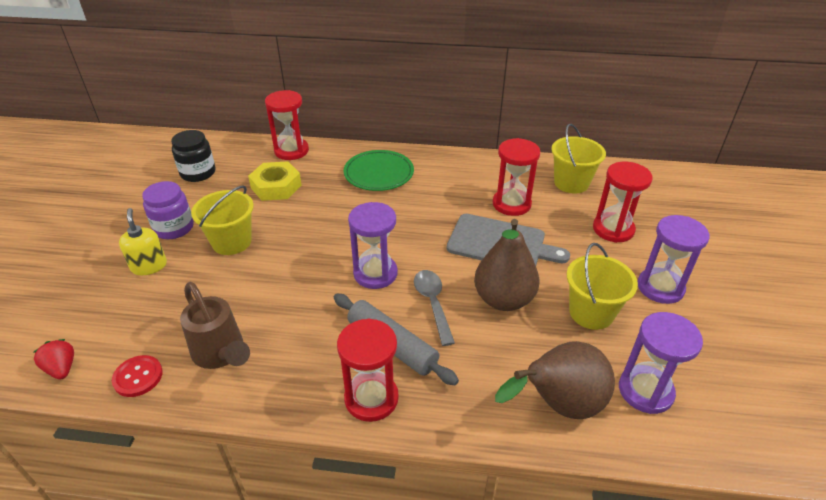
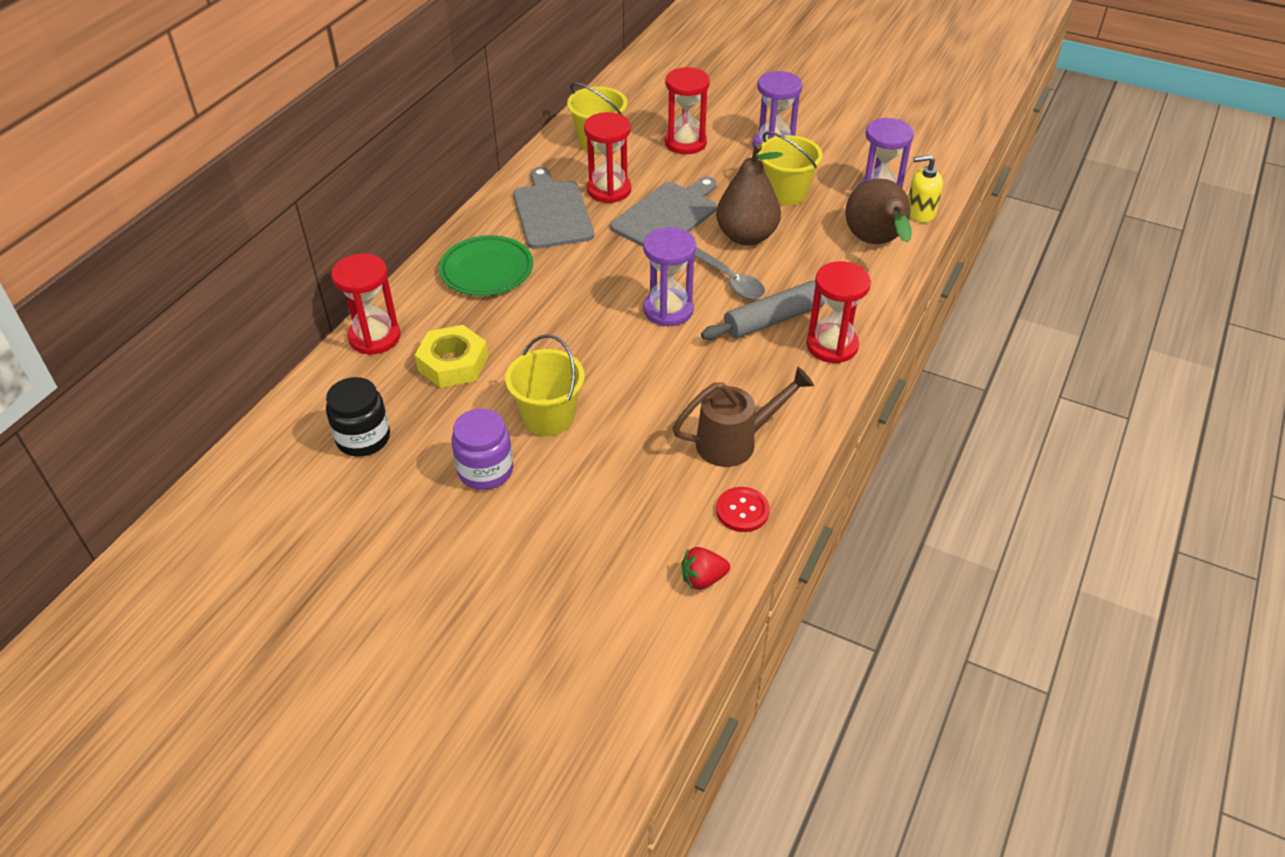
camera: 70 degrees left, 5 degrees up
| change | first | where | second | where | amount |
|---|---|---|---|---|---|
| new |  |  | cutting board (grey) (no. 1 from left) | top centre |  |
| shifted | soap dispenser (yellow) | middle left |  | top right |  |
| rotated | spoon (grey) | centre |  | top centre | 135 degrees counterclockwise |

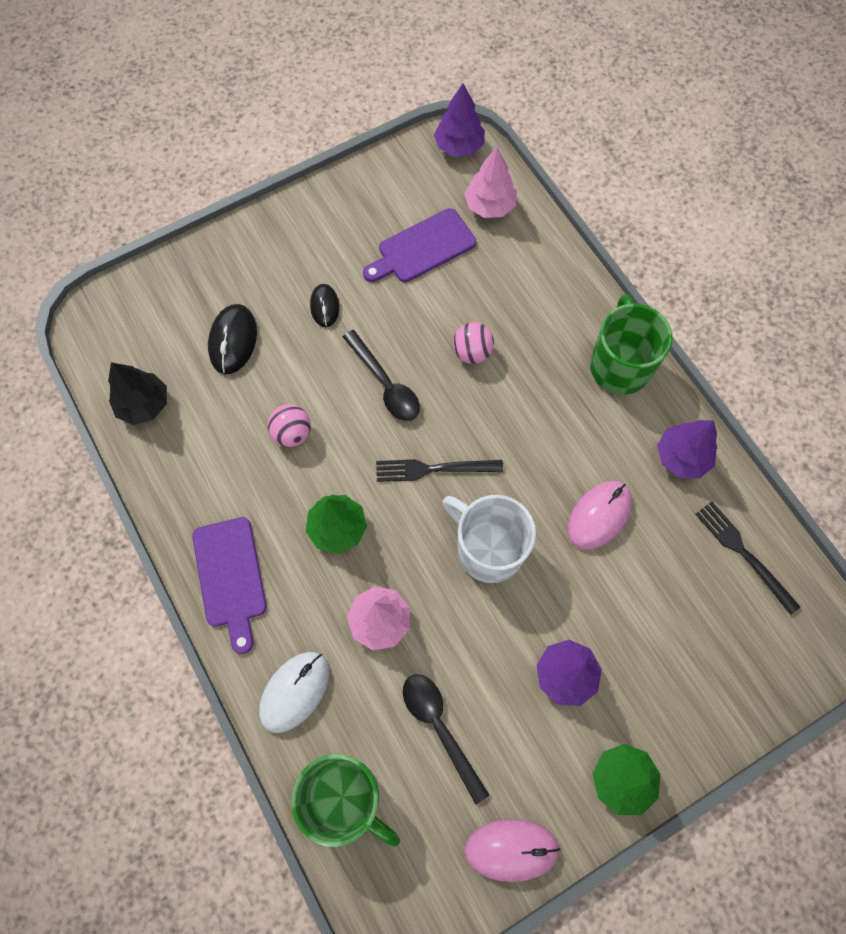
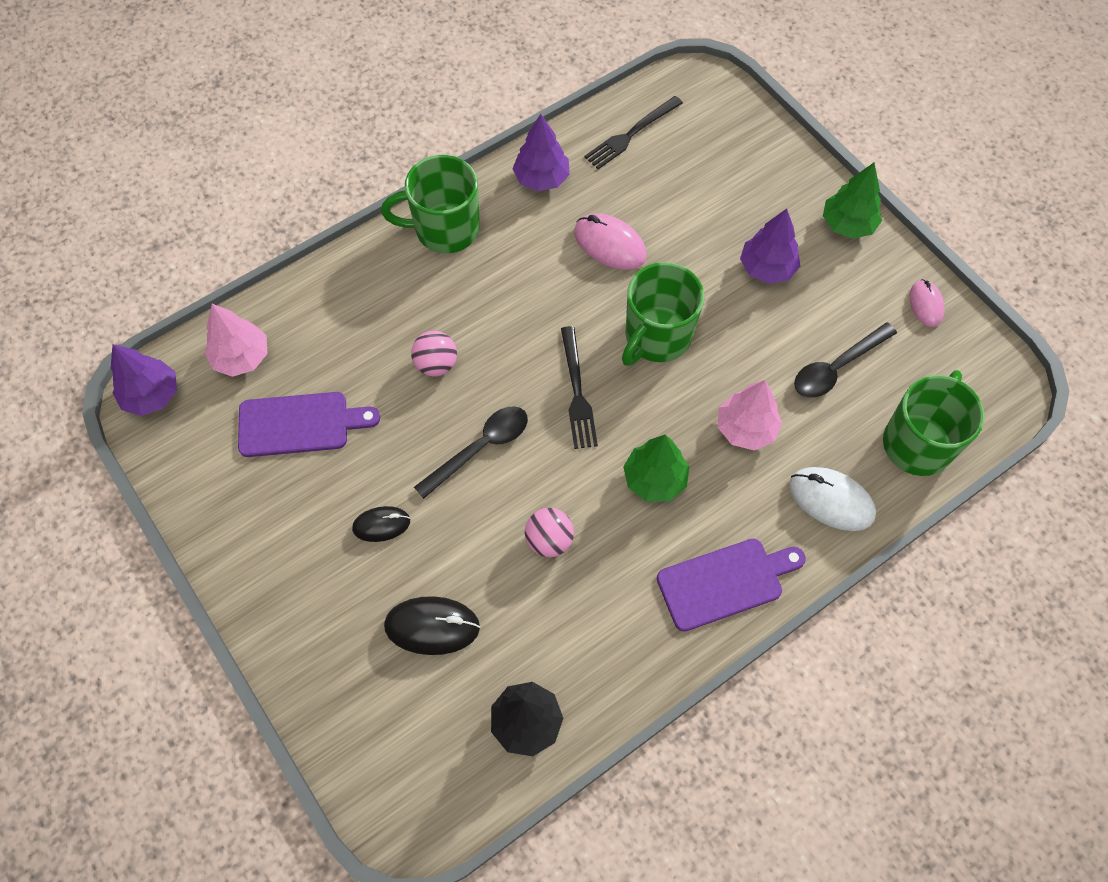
camera: 95 degrees left, 5 degrees down
| change | first | where | second | where | amount |
|---|---|---|---|---|---|
| repainted | mug (white) | centre | mug (green) (no. 2 from left) | centre |  |
| rotated | cutting board (purple) (no. 2 from left in the first image) | top centre | cutting board (purple) (no. 1 from left) | middle left | 60 degrees counterclockwise |
| scaled | mouse (pink) (no. 1 from left in the first image) | bottom centre | mouse (pink) (no. 2 from left) | middle right | x0.63 |

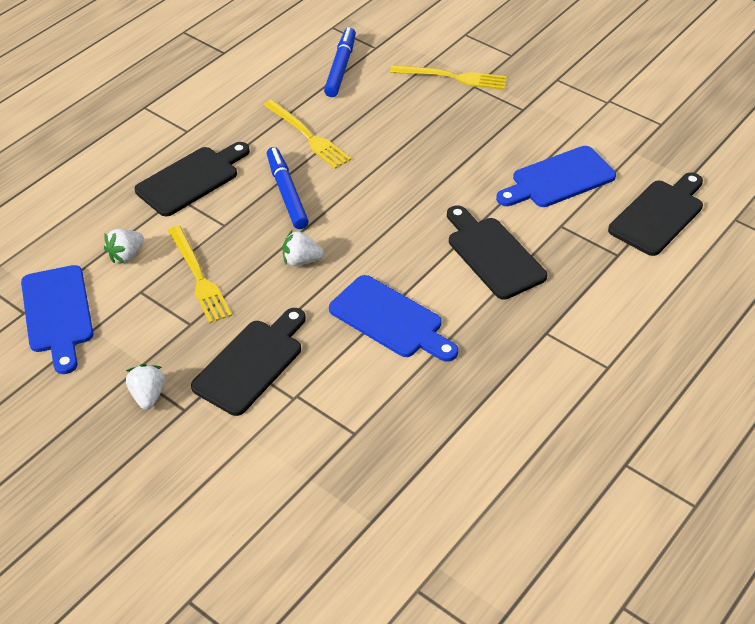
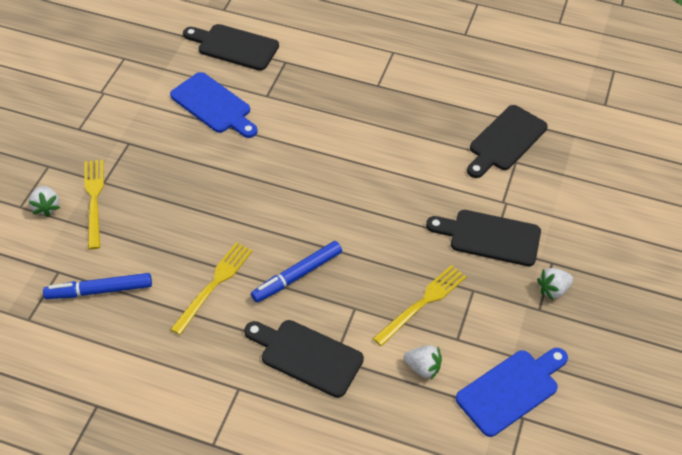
camera: 110 degrees left, 5 degrees up
| change | first | where | second | where | amount |
|---|---|---|---|---|---|
| gone | cutting board (blue) (no. 2 from left) | centre |  |  |  |
| shifted | strawberry (white) (no. 3 from left in the first image) | centre | strawberry (white) (no. 1 from left) | middle left |  |
| shifted | cutting board (black) (no. 3 from left in the first image) | centre | cutting board (black) (no. 4 from left) | top right |  |

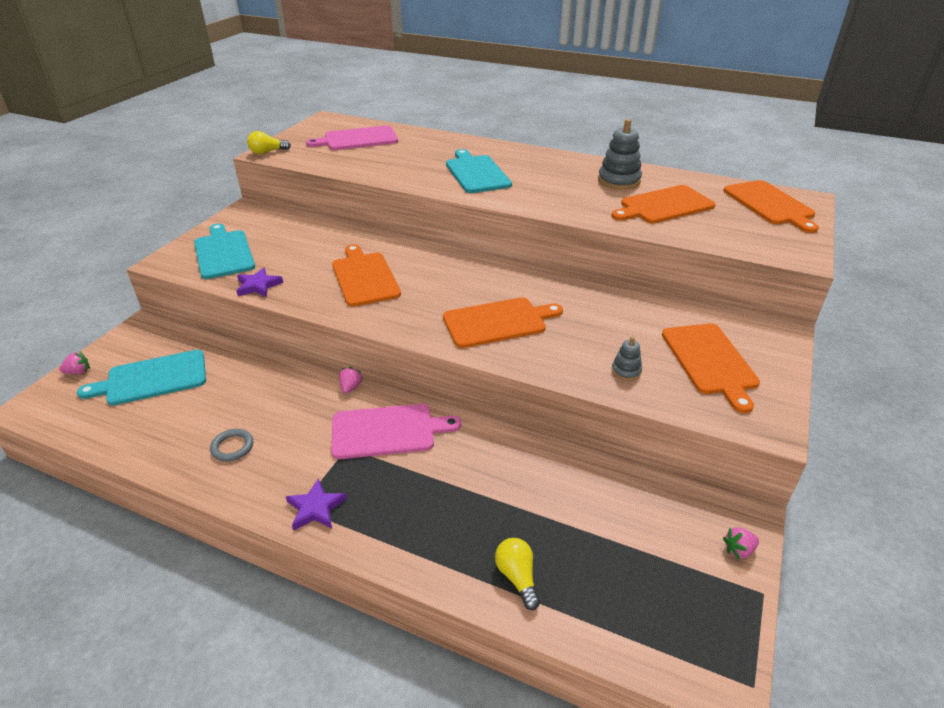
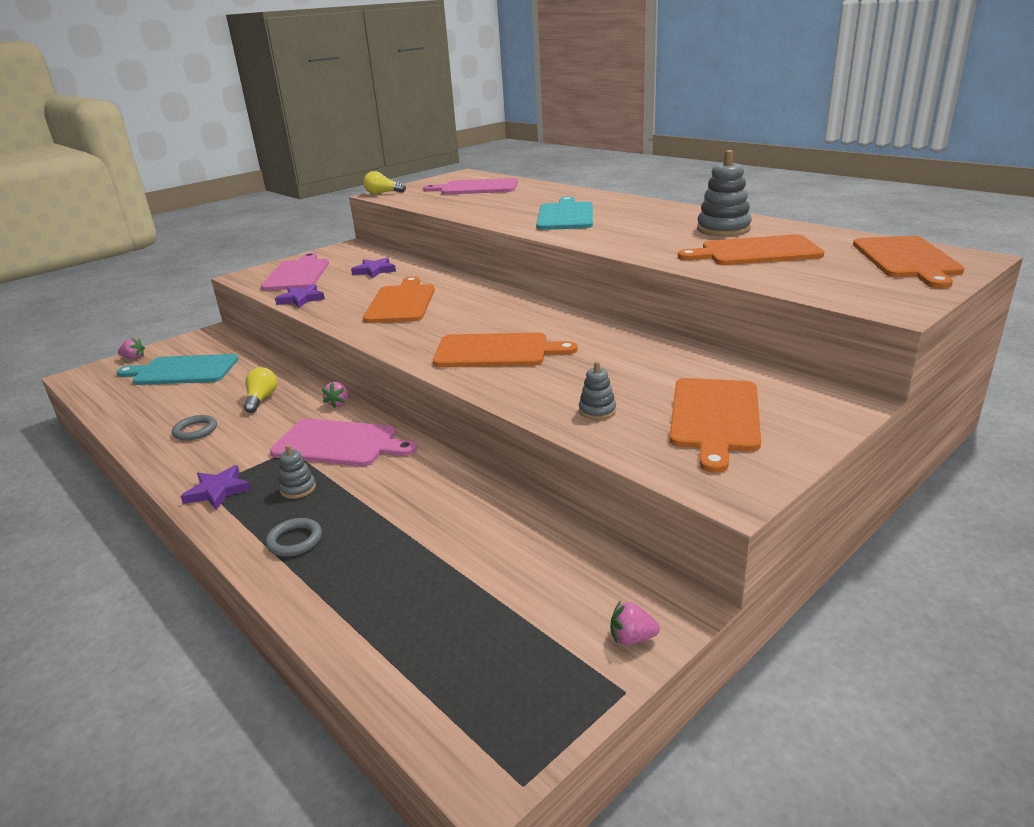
camera: 25 degrees right, 10 degrees down
| change | first | where | second | where | amount |
|---|---|---|---|---|---|
| new |  |  | ring (grey) (no. 2 from left) | middle left |  |
| new |  |  | stacking toy (grey) (no. 1 from left) | middle left |  |
| new |  |  | star (purple) (no. 3 from left) | top centre |  |
| shifted | light bulb (yellow) (no. 2 from left in the first image) | bottom centre | light bulb (yellow) (no. 1 from left) | middle left |  |
| repainted | cutting board (turquoise) (no. 2 from left) | middle left | cutting board (pink) (no. 1 from left) | top left |  |
| rotated | strawberry (pink) (no. 2 from left) | centre |  | middle left | 150 degrees clockwise |

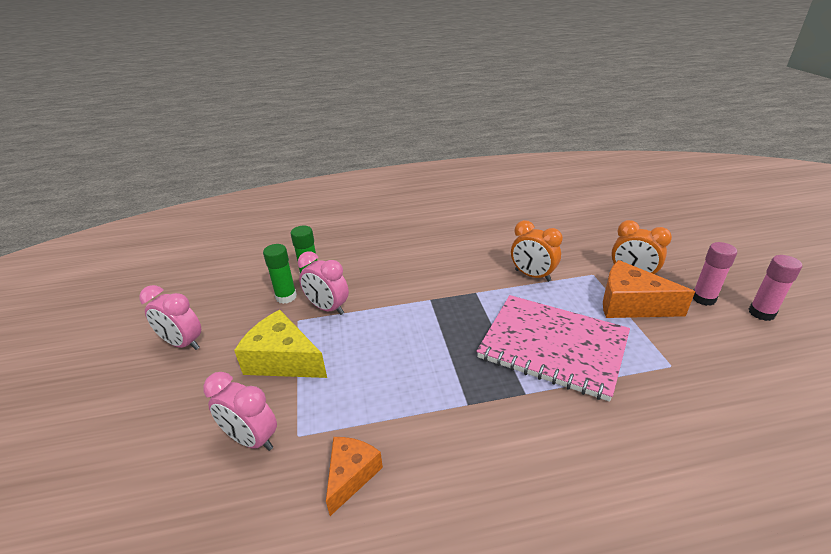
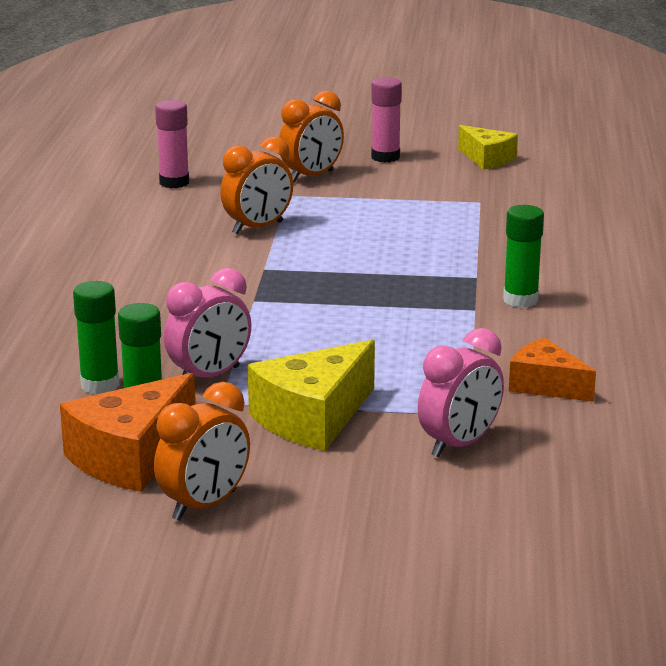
camera: 75 degrees left, 10 degrees down
| change | first | where | second | where | amount |
|---|---|---|---|---|---|
| gone | notebook (pink) | centre |  |  |  |
| new |  |  | cheese (yellow) (no. 2 from left) | top right |  |
| new |  |  | glue stick (green) (no. 3 from left) | middle right |  |
| shifted | cheese (orange) (no. 2 from left in the first image) | middle right | cheese (orange) (no. 1 from left) | middle left |  |
| shifted | glue stick (pink) (no. 2 from left in the first image) | middle right | glue stick (pink) (no. 1 from left) | top left |  |
| repainted | clock (pink) (no. 1 from left) | middle left | clock (orange) (no. 1 from left) | bottom left |  |

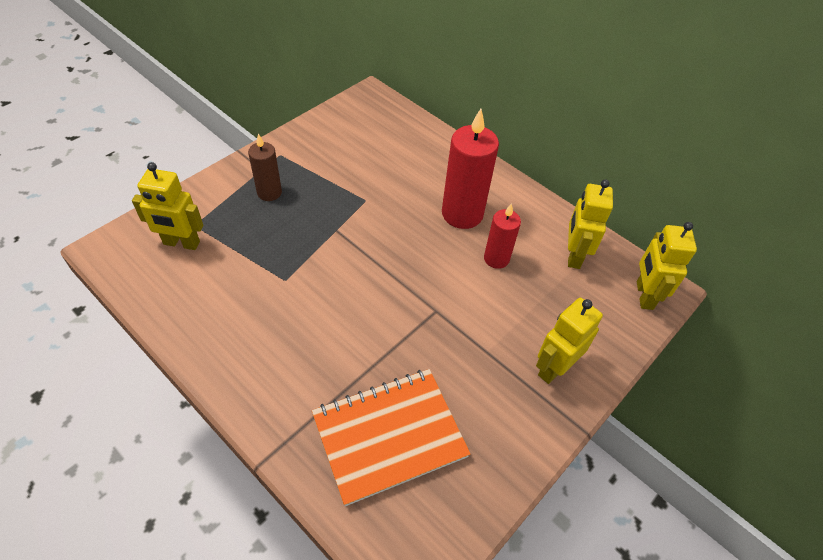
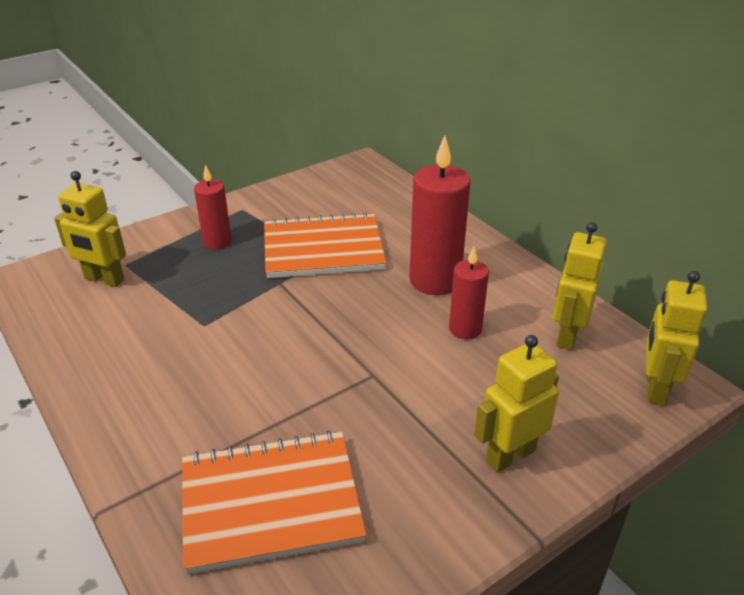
camera: 15 degrees right, 15 degrees down
| change | first | where | second | where | amount |
|---|---|---|---|---|---|
| new |  |  | notebook (orange) (no. 2 from left) | centre |  |
| repainted | candle (brown) | top left | candle (red) (no. 1 from left) | middle left |  |

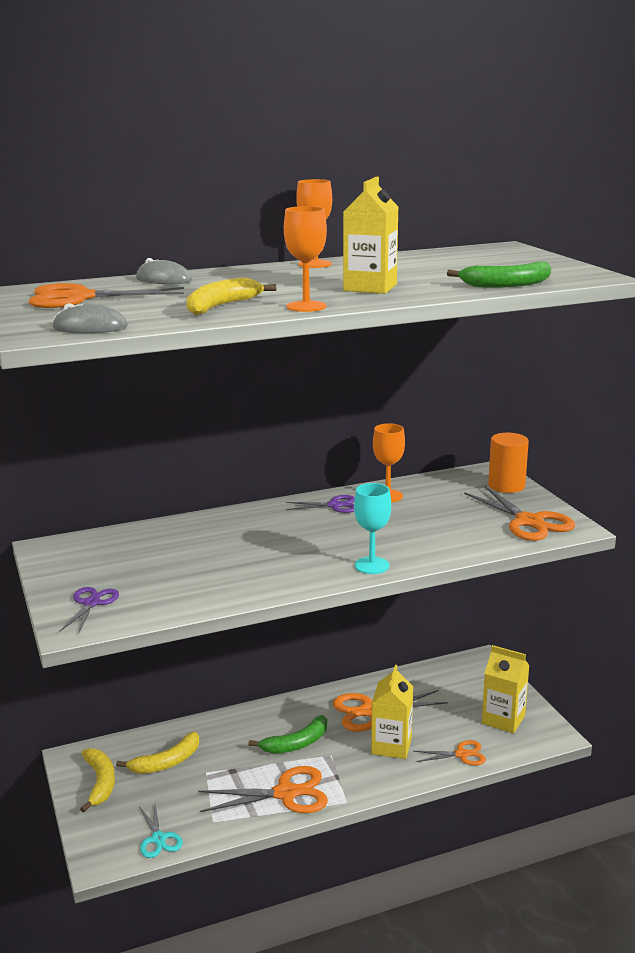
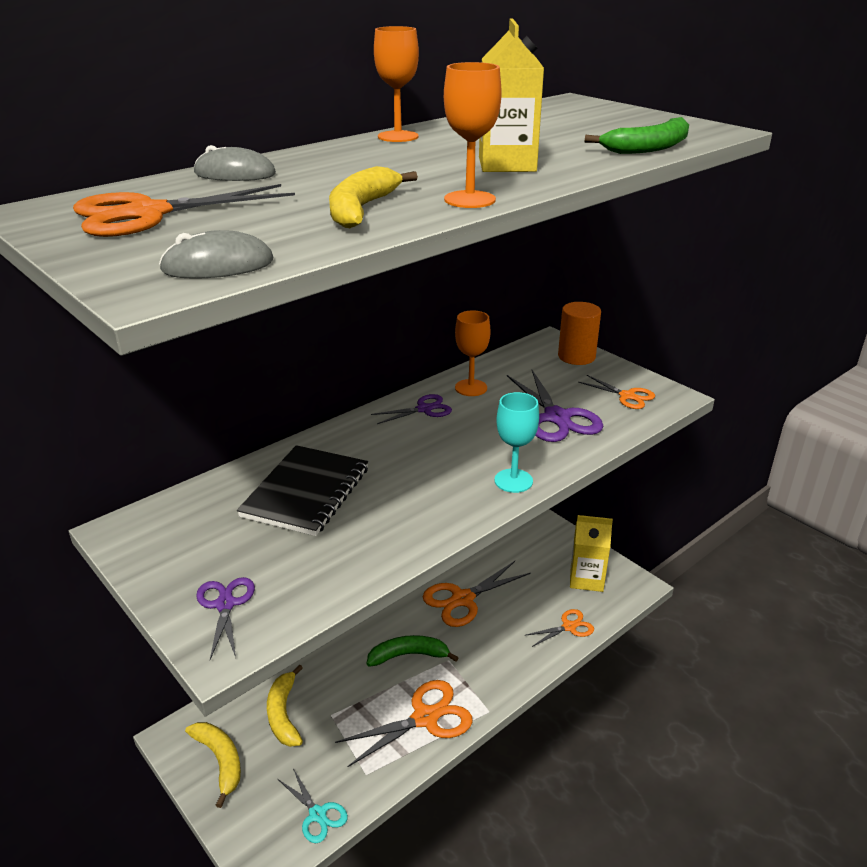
camera: 20 degrees left, 10 degrees up
| change | first | where | second | where | amount |
|---|---|---|---|---|---|
| gone | carton (yellow) (no. 2 from left) | bottom centre |  |  |  |
| new |  |  | notebook (black) | centre |  |
| new |  |  | scissors (purple) (no. 3 from left) | centre |  |
| rotated | banana (yellow) (no. 2 from left) | bottom left |  | bottom left | 135 degrees clockwise |
| rotated | banana (green) (no. 1 from left) | bottom centre |  | bottom centre | 135 degrees counterclockwise |
| scaled | scissors (orange) (no. 5 from left) | middle right |  | middle right | x0.58 |

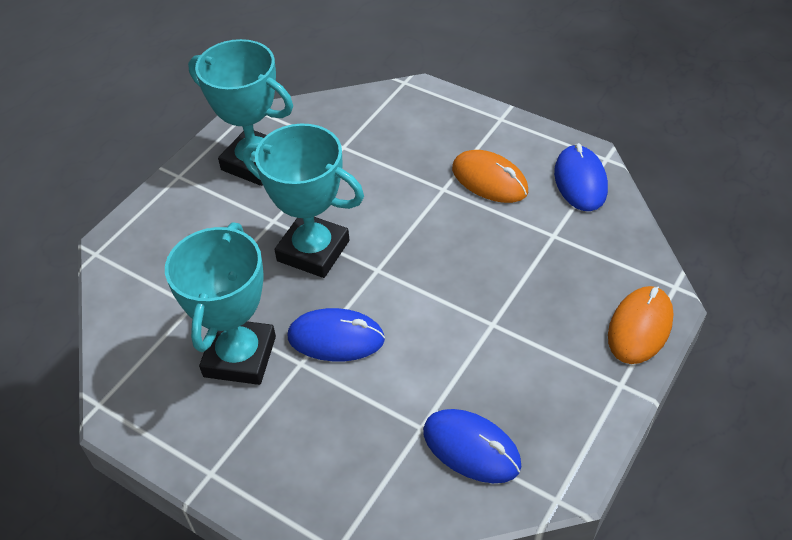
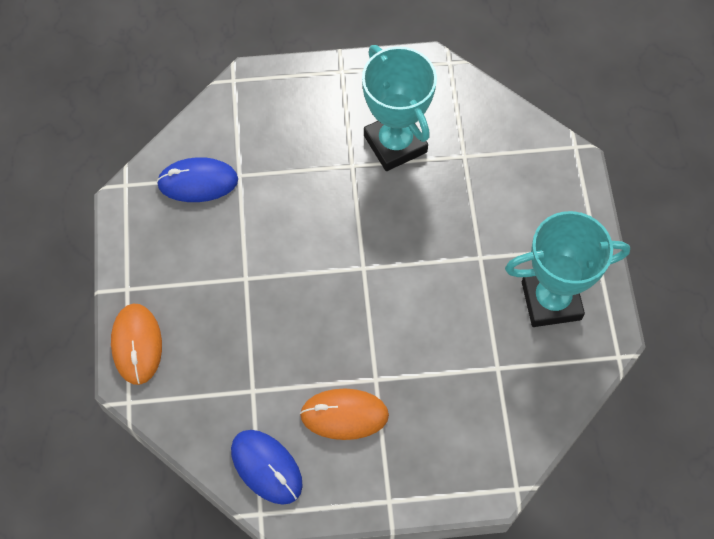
camera: 140 degrees right, 15 degrees up
| change | first | where | second | where | amount |
|---|---|---|---|---|---|
| gone | trophy (turquoise) (no. 3 from left) | centre |  |  |  |
| gone | mouse (blue) (no. 1 from left) | centre |  |  |  |

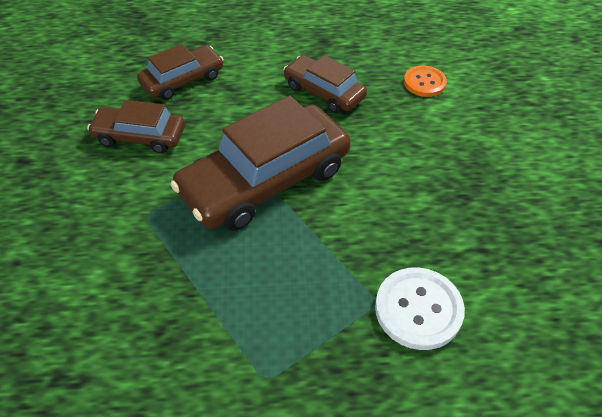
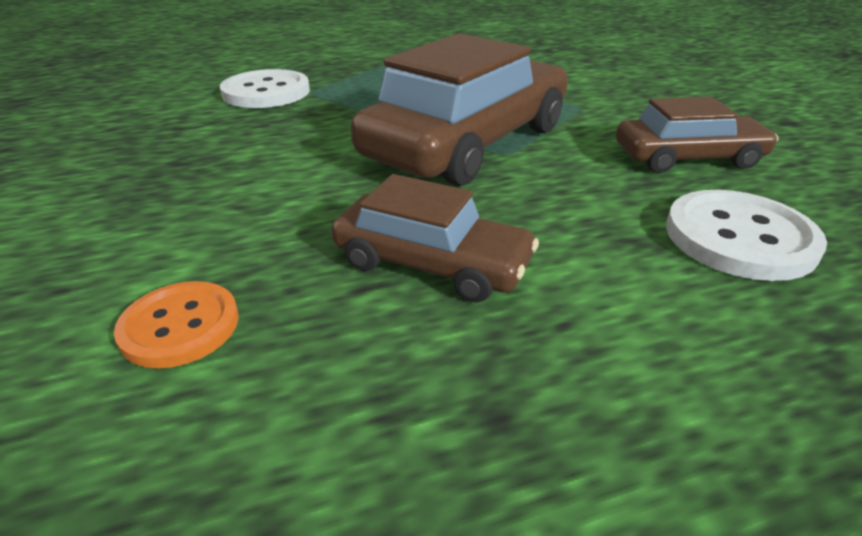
camera: 165 degrees right, 15 degrees down
| change | first | where | second | where | amount |
|---|---|---|---|---|---|
| swapped | car (brown) (no. 2 from left) | top left | button (white) (no. 2 from left) | middle right |  |

